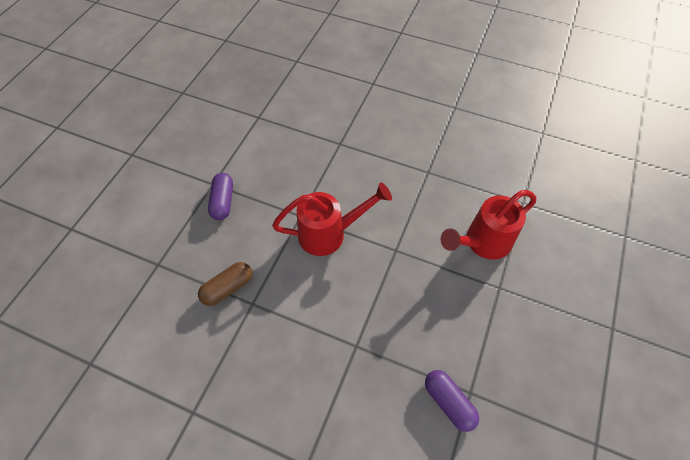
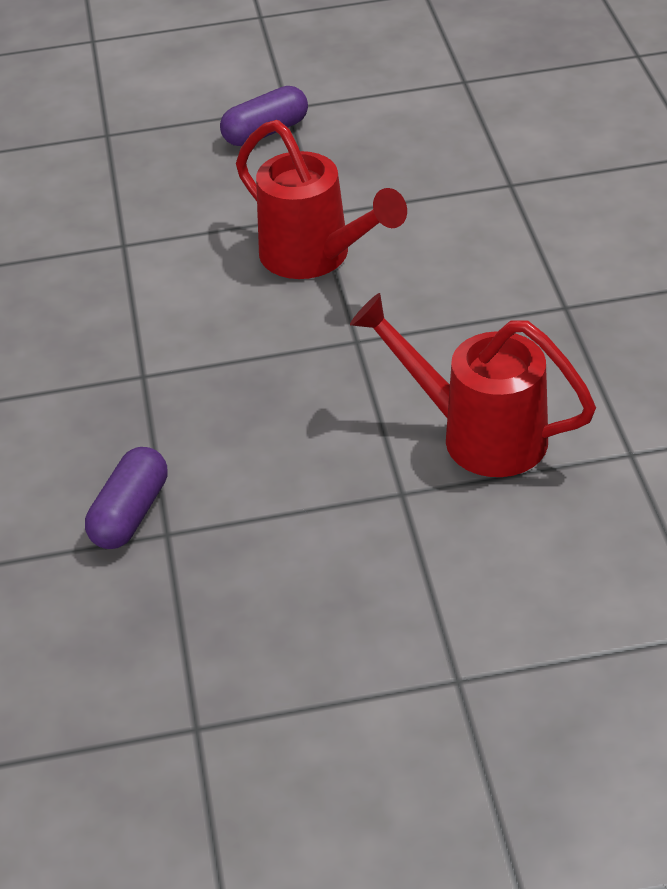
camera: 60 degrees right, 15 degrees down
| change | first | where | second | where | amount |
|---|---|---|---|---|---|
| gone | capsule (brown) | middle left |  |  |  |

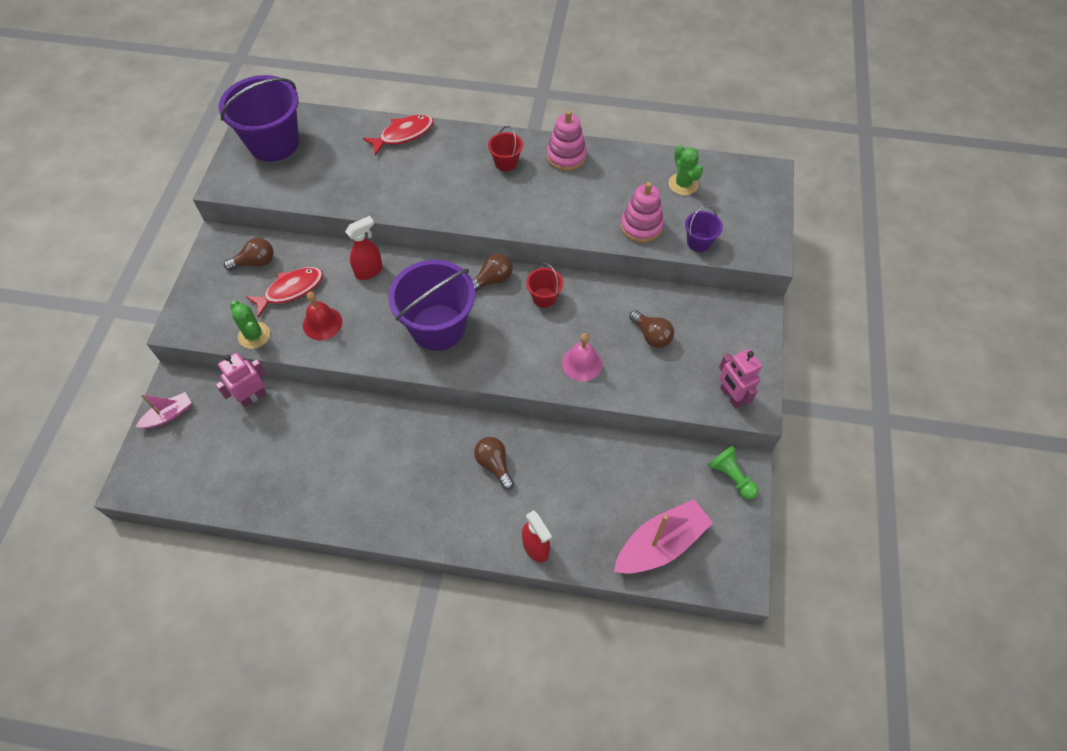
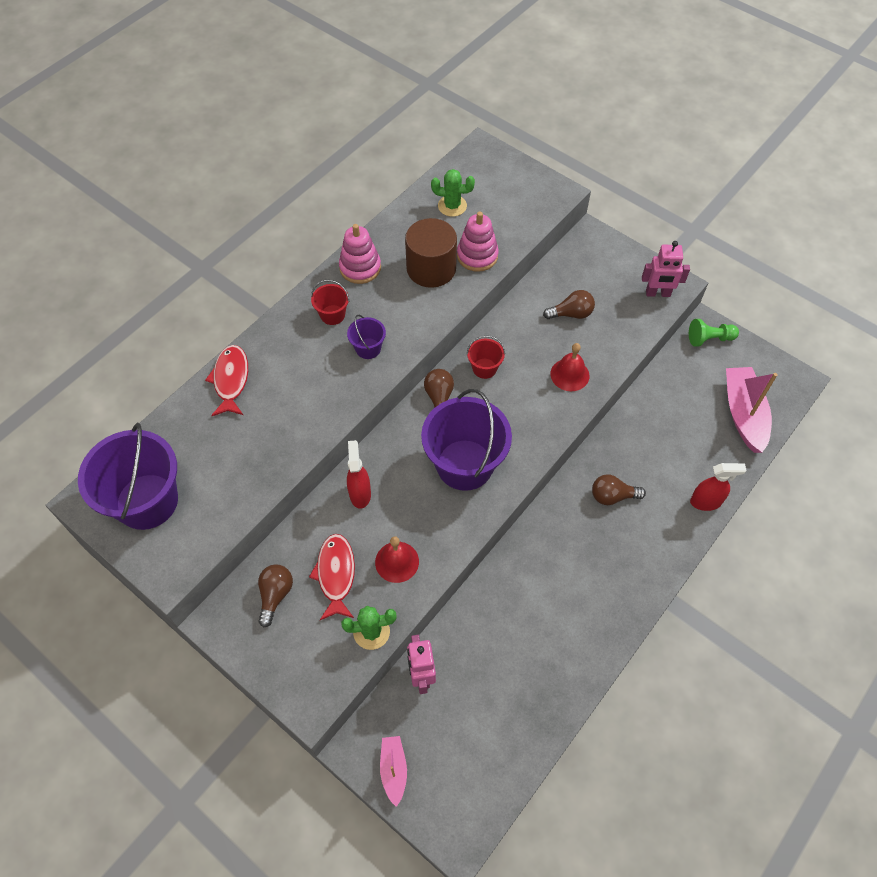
camera: 60 degrees left, 0 degrees up
| change | first | where | second | where | amount |
|---|---|---|---|---|---|
| new |  |  | cylinder (brown) | top centre |  |
| shifted | bucket (purple) (no. 3 from left in the first image) | top centre | bucket (purple) (no. 2 from left) | centre |  |
| repainted | bell (pink) | centre | bell (red) (no. 2 from left) | centre |  |

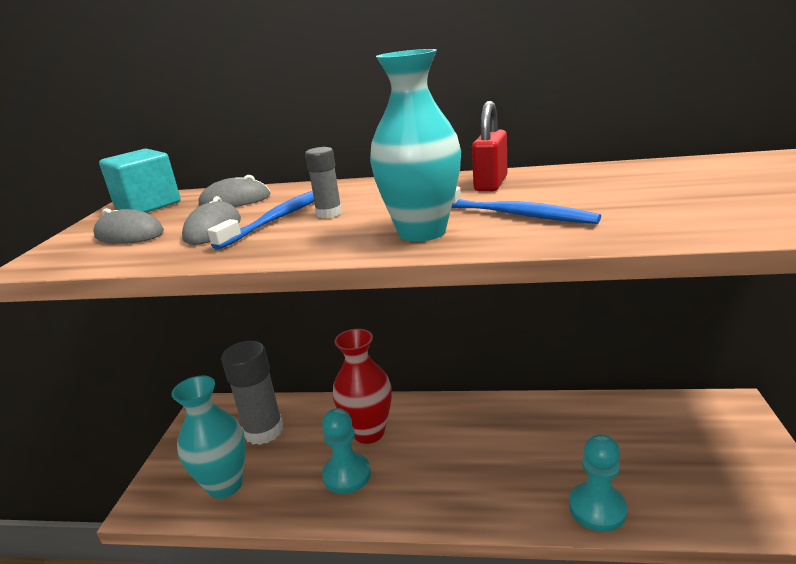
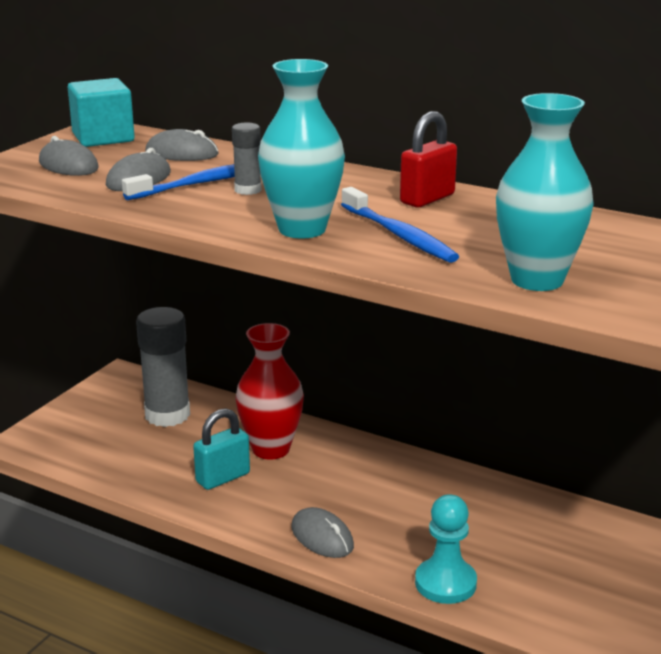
camera: 20 degrees right, 0 degrees up
| change | first | where | second | where | amount |
|---|---|---|---|---|---|
| new |  |  | mouse (grey) (no. 4 from left) | bottom centre |  |
| shifted | vase (turquoise) (no. 1 from left in the first image) | bottom left | vase (turquoise) (no. 2 from left) | top right |  |
| swapped | pawn (turquoise) (no. 1 from left) | bottom centre | padlock (turquoise) | bottom centre |  |

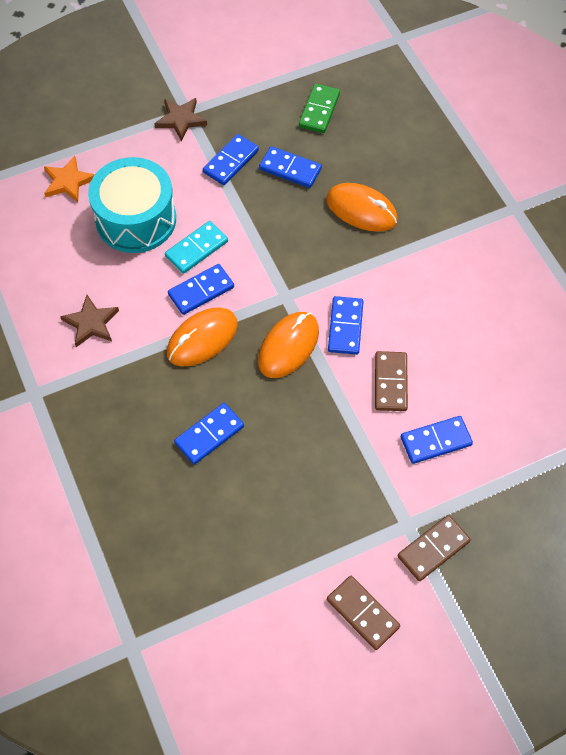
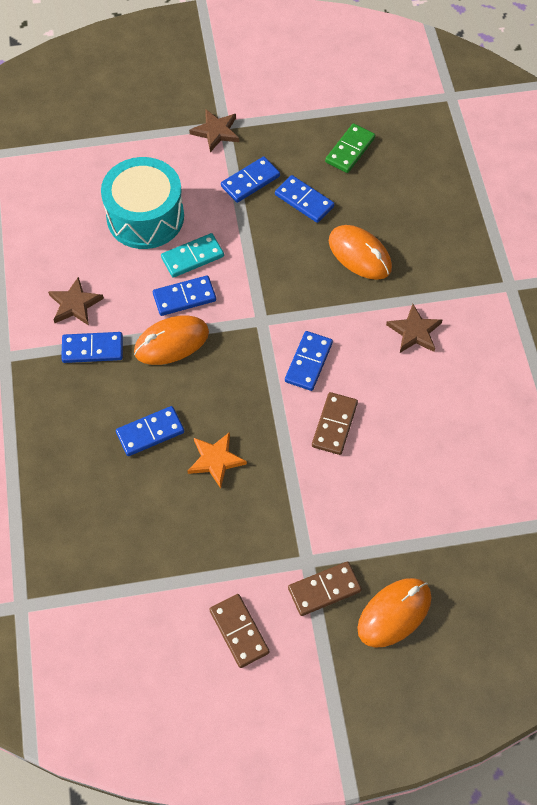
camera: 15 degrees right, 0 degrees up
| change | first | where | second | where | amount |
|---|---|---|---|---|---|
| new |  |  | star (brown) (no. 3 from left) | middle right |  |
| shifted | star (orange) | top left |  | centre |  |
| shifted | mouse (orange) (no. 2 from left in the first image) | centre | mouse (orange) (no. 3 from left) | bottom right |  |
| shifted | domino (blue) (no. 6 from left in the first image) | middle right | domino (blue) (no. 1 from left) | middle left |  |

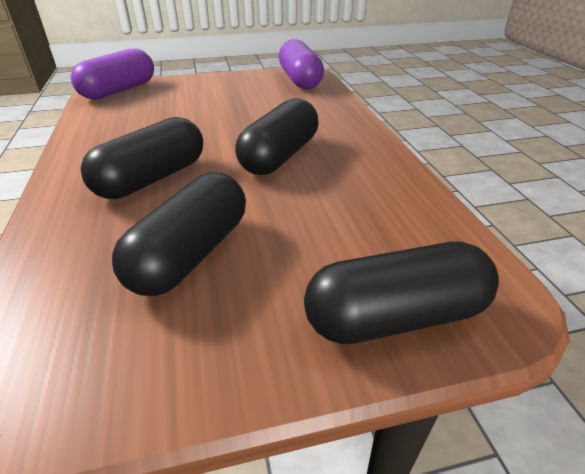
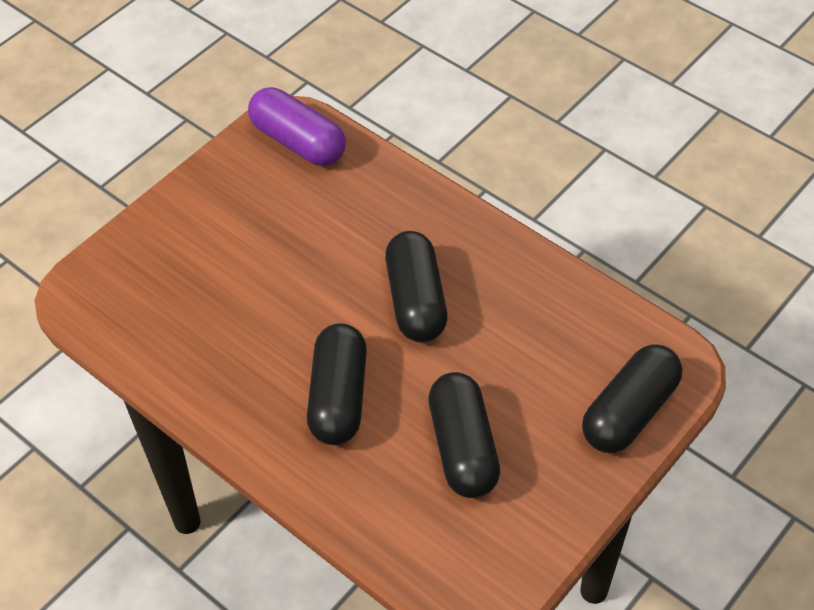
camera: 35 degrees left, 15 degrees up
| change | first | where | second | where | amount |
|---|---|---|---|---|---|
| gone | capsule (purple) (no. 1 from left) | top left |  |  |  |

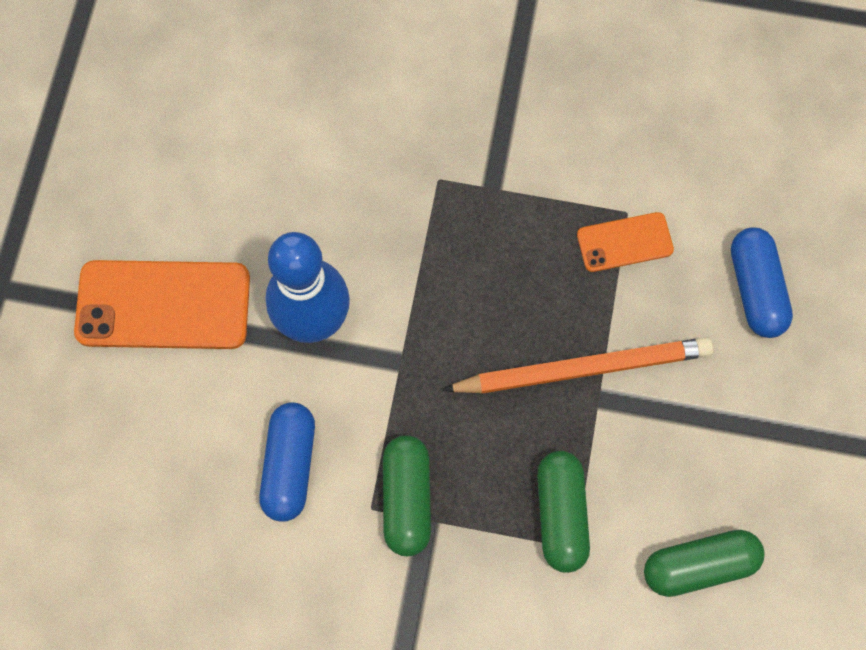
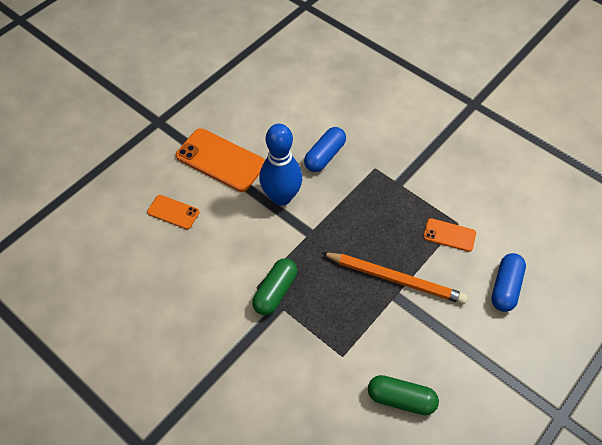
camera: 30 degrees right, 15 degrees down
| change | first | where | second | where | amount |
|---|---|---|---|---|---|
| gone | capsule (green) (no. 2 from left) | bottom centre |  |  |  |
| new |  |  | phone (orange) (no. 1 from left) | middle left |  |
| shifted | capsule (blue) (no. 1 from left) | bottom left |  | centre |  |

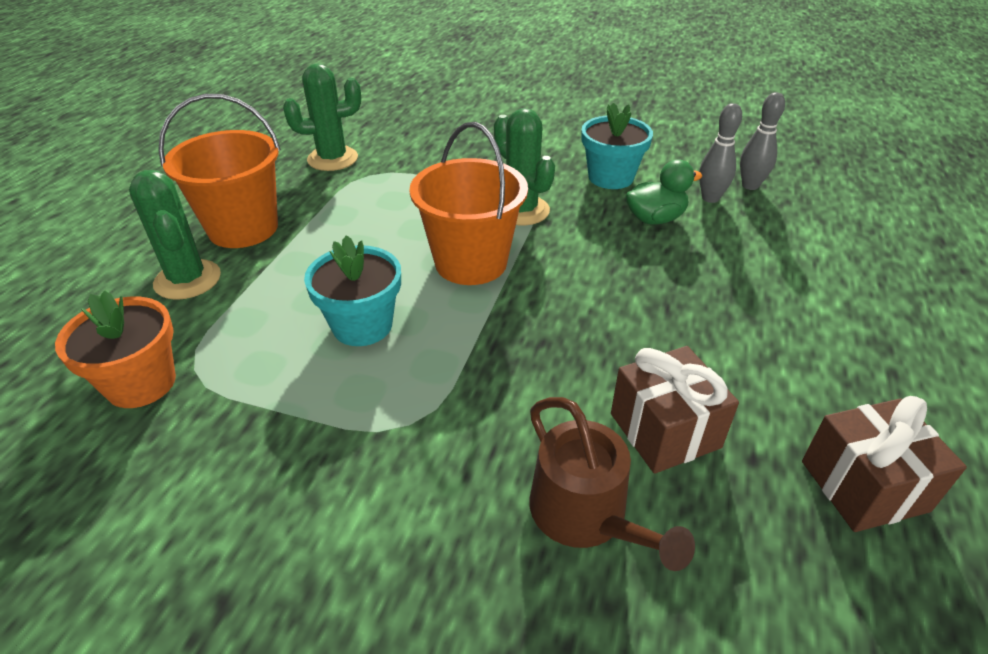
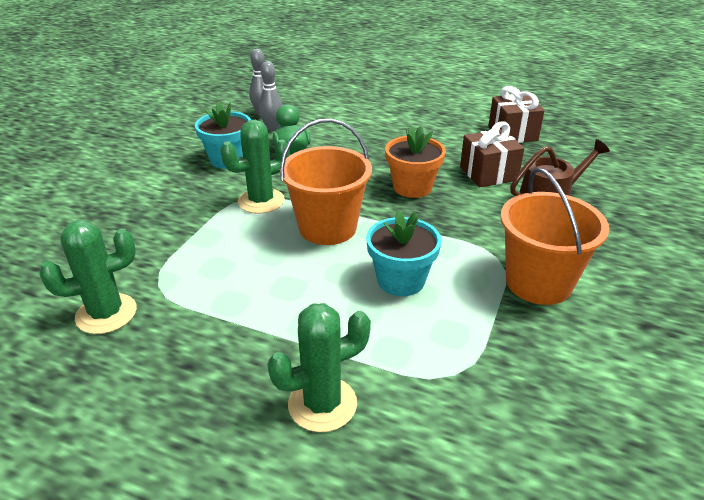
camera: 85 degrees left, 5 degrees down
| change | first | where | second | where | amount |
|---|---|---|---|---|---|
| shifted | flower pot (orange) | middle left |  | top centre |  |
| shifted | bucket (orange) (no. 1 from left in the first image) | top left | bucket (orange) (no. 2 from left) | middle right |  |
| rotated | cactus (green) (no. 2 from left in the first image) | top left | cactus (green) (no. 1 from left) | middle left | 75 degrees clockwise |

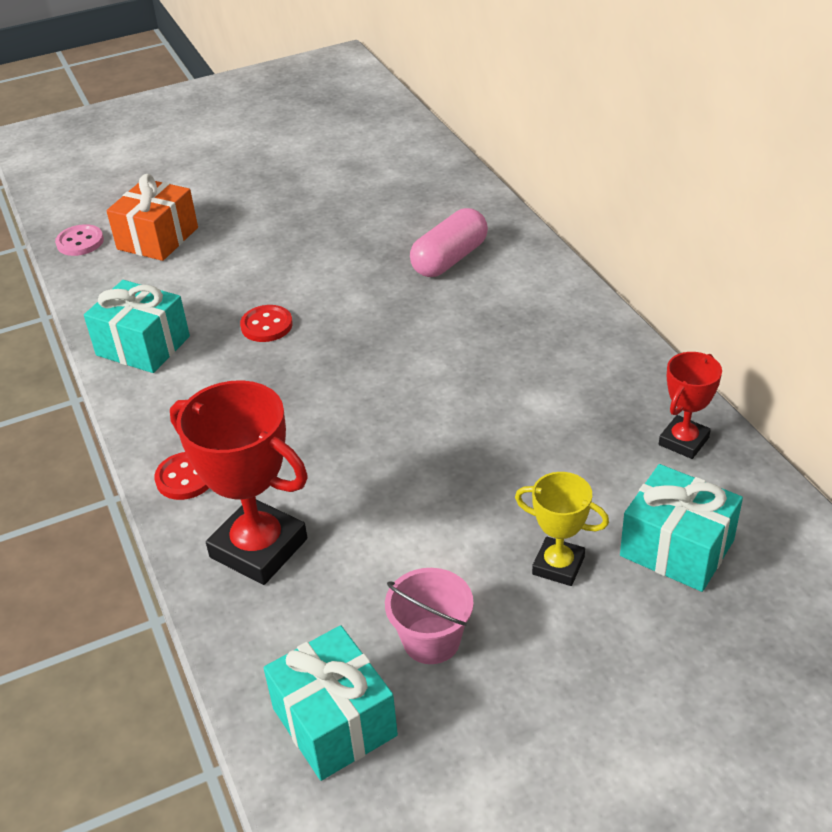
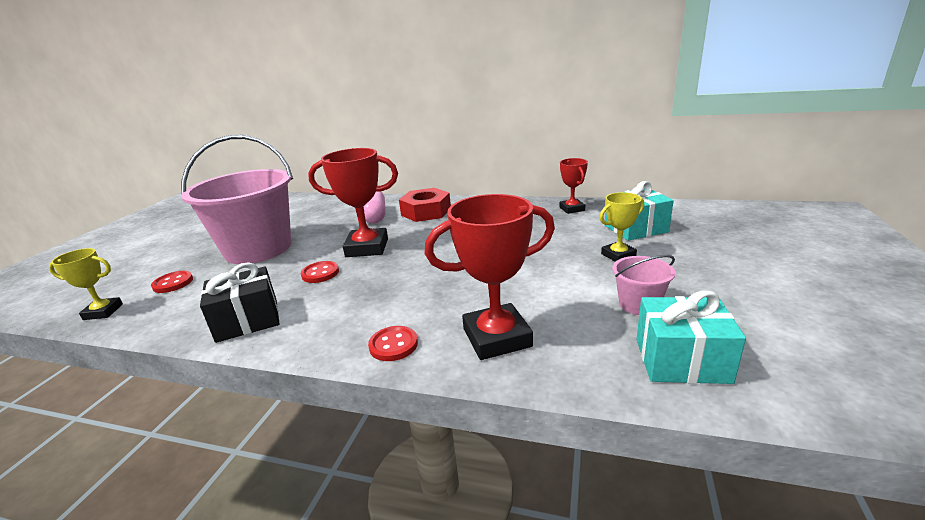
camera: 50 degrees left, 15 degrees down
| change | first | where | second | where | amount |
|---|---|---|---|---|---|
| new |  |  | bucket (pink) (no. 1 from left) | middle left |  |
| new |  |  | trophy (red) (no. 1 from left) | centre |  |
| new |  |  | nut (red) | centre |  |
| swapped | button (pink) | top left | trophy (yellow) (no. 1 from left) | middle left |  |
| swapped | gift (orange) | top left | button (red) (no. 1 from left) | middle left |  |
| repainted | gift (turquoise) (no. 1 from left) | middle left | gift (black) | middle left |  |

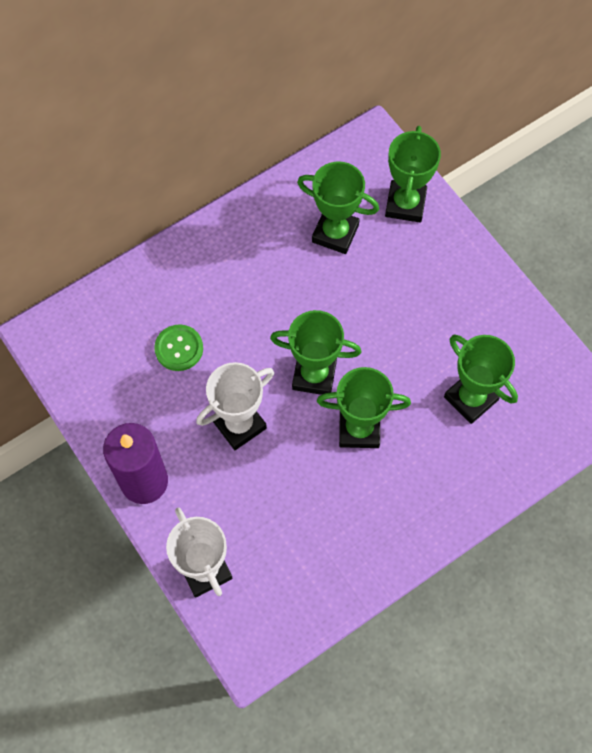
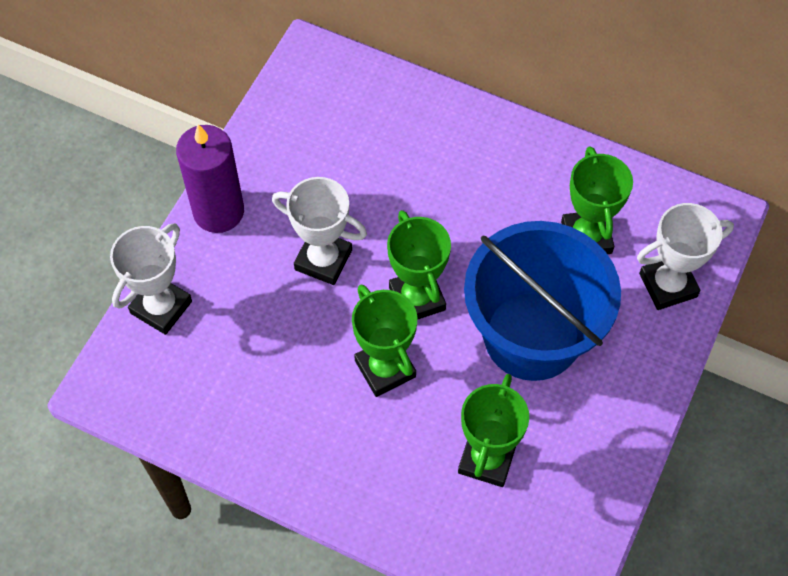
camera: 60 degrees right, 5 degrees down
| change | first | where | second | where | amount |
|---|---|---|---|---|---|
| gone | button (green) | middle left |  |  |  |
| new |  |  | bucket (blue) | middle right |  |
| repainted | trophy (green) (no. 4 from left) | top right | trophy (white) (no. 3 from left) | middle right |  |

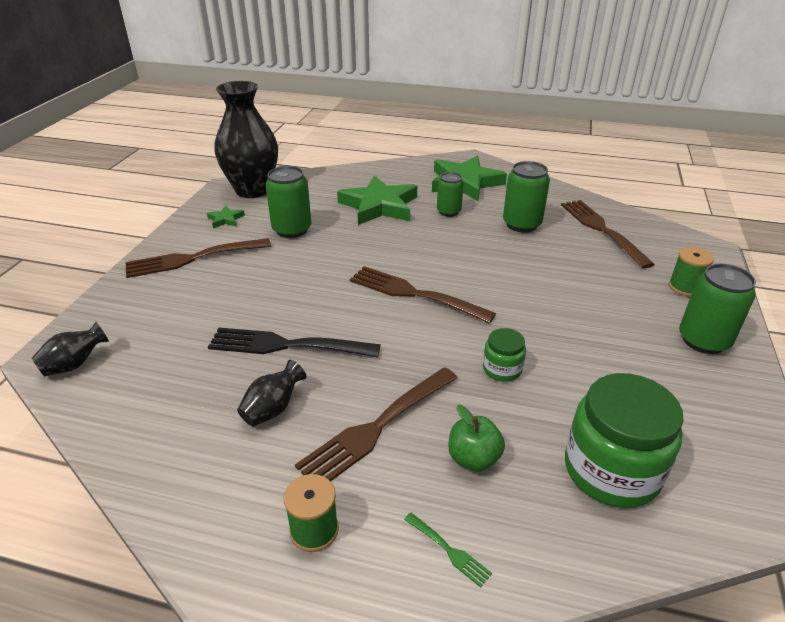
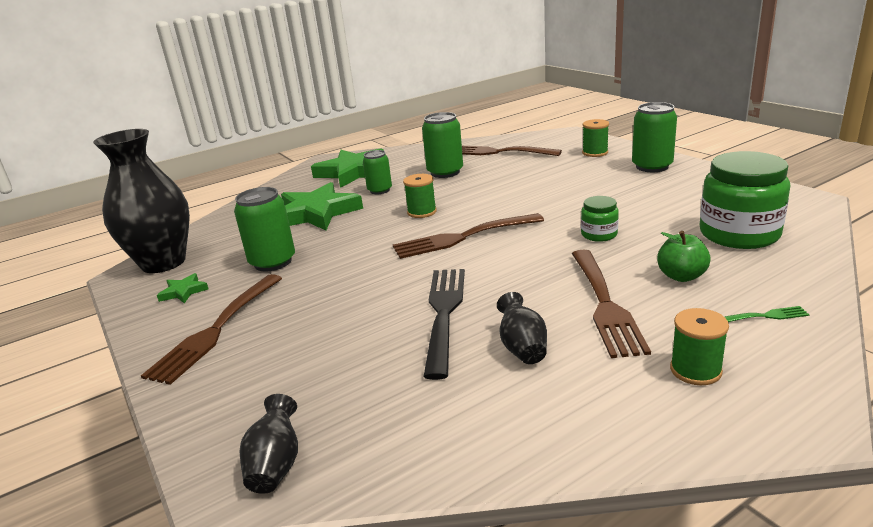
camera: 45 degrees left, 10 degrees down
| change | first | where | second | where | amount |
|---|---|---|---|---|---|
| new |  |  | spool (green) (no. 1 from left) | centre |  |
| rotated | fork (black) | centre |  | centre | 135 degrees clockwise |

